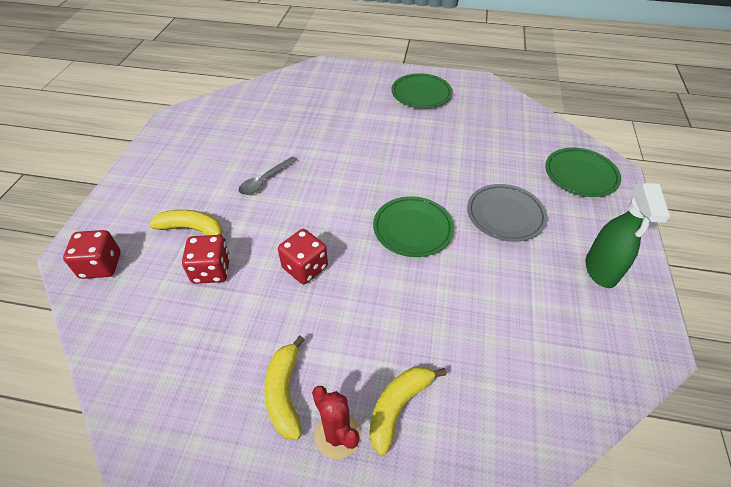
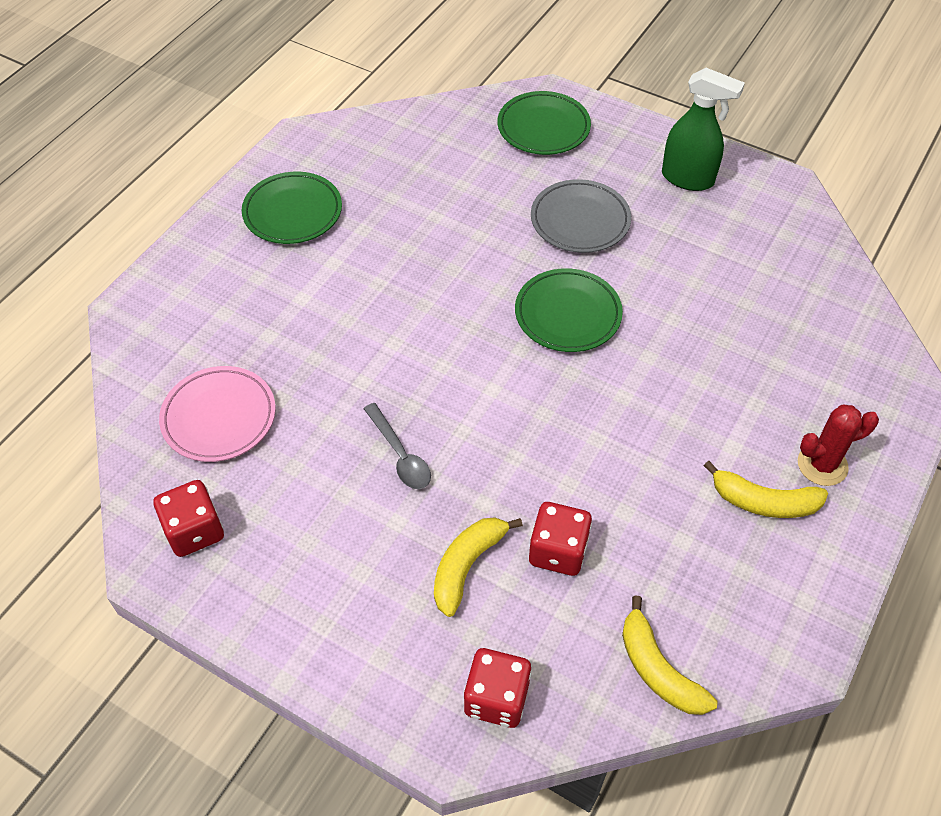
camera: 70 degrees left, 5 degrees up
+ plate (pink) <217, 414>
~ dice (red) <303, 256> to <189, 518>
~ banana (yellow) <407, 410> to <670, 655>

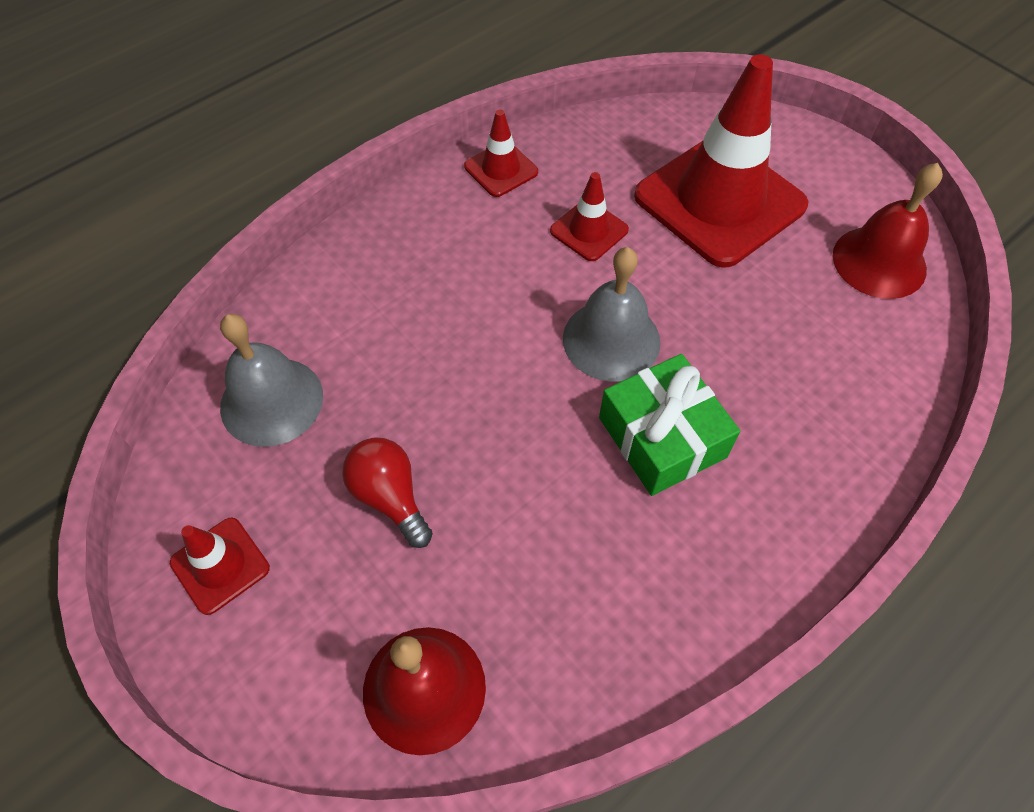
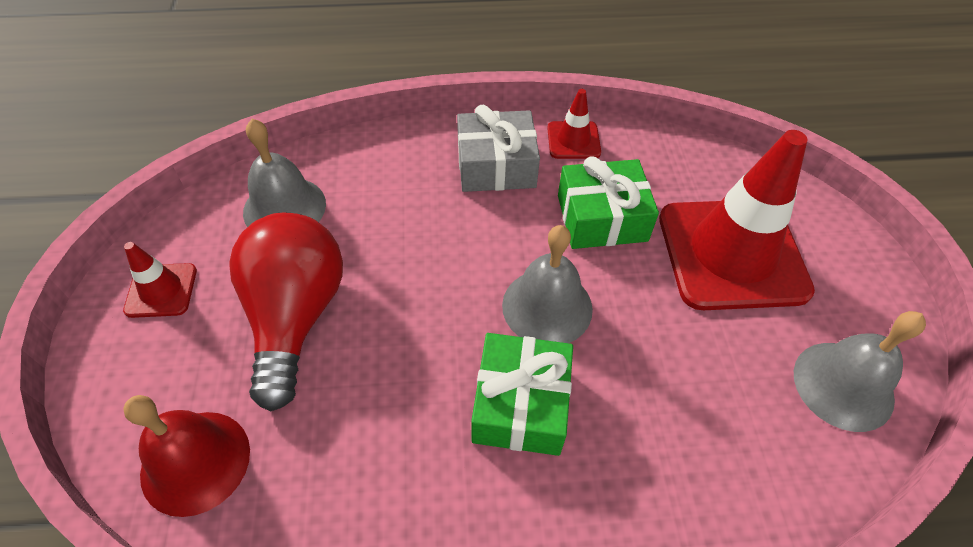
camera: 35 degrees right, 5 degrees down
+ gift (grey) <498, 148>
~ traffic cone (red) <589, 216> to gift (green) <608, 202>
~ bell (red) <888, 231> to bell (grey) <860, 371>
~ light bulb (red) <387, 492> = <286, 312> x1.85

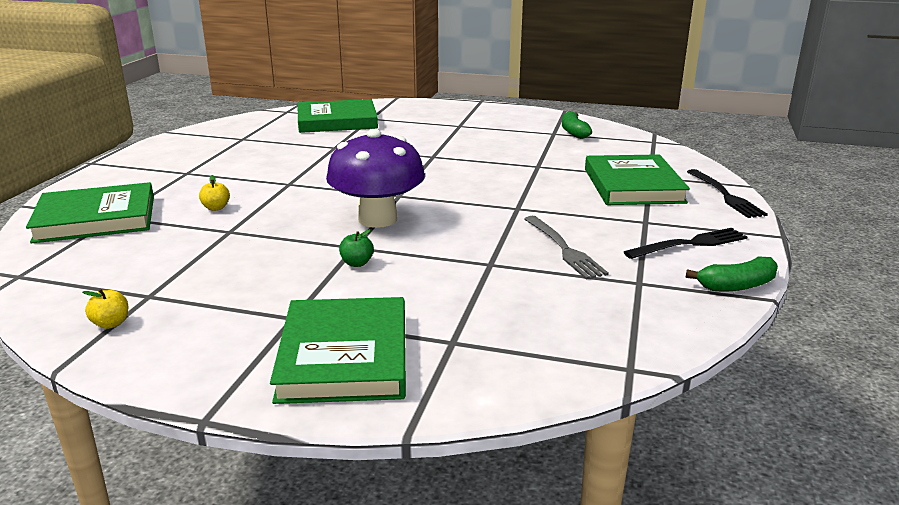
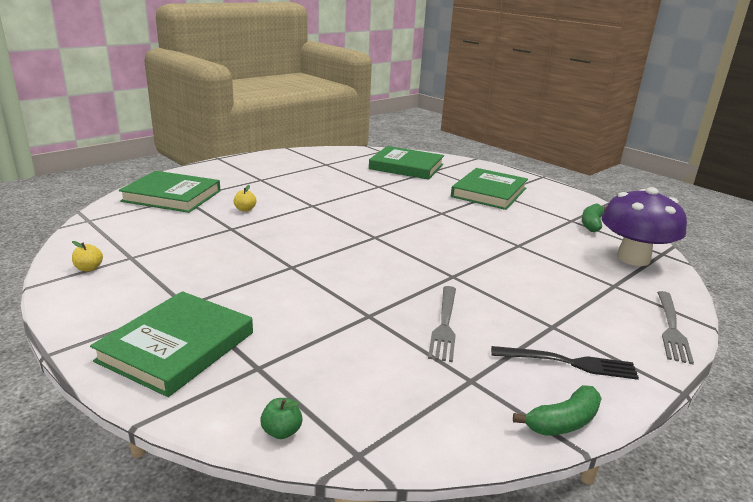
camera: 30 degrees right, 0 degrees up
~ mushroom (purple) <375, 178> to <644, 226>
~ apple (green) <356, 248> to <281, 418>
~ book (green) <637, 179> to <489, 189>
~ fork (black) <727, 193> to fork (grey) <675, 327>
~ banana (green) <732, 273> = <557, 410> 45 degrees counterclockwise

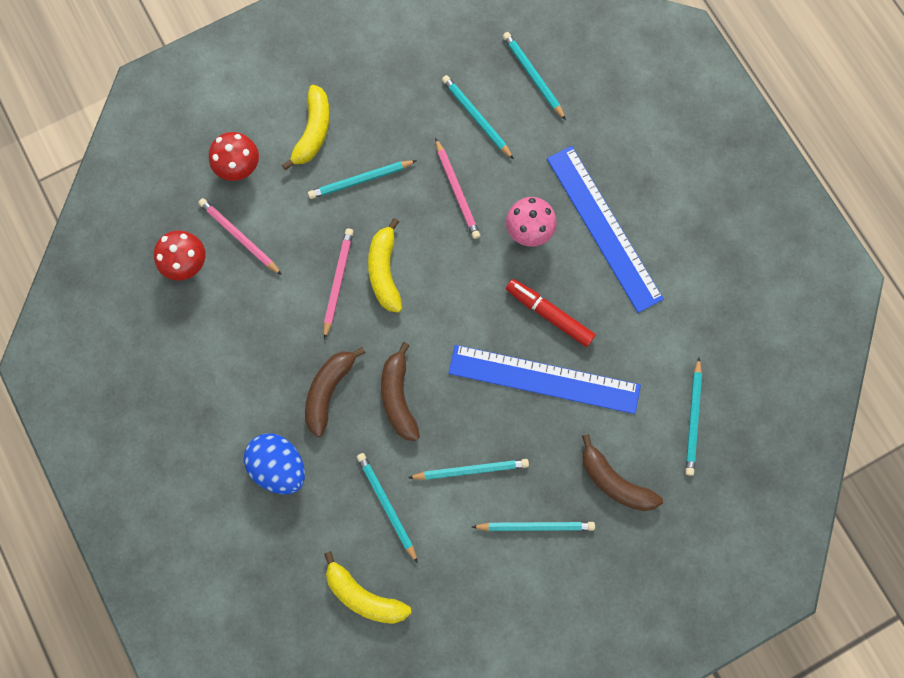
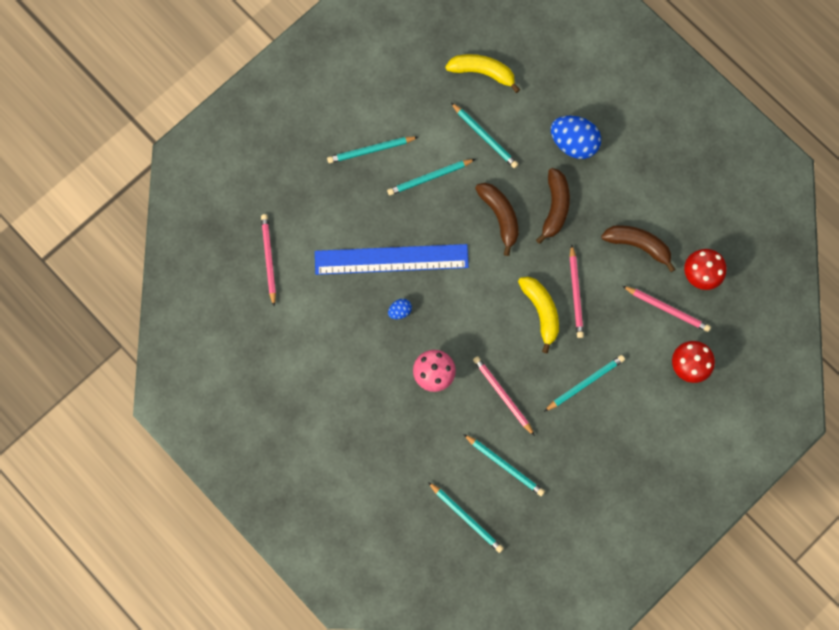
camera: 165 degrees right, 0 degrees up
- banana (yellow) <306, 127>
- ruler (blue) <605, 229>
~ banana (brown) <622, 472> to <638, 248>
~ marker (red) <551, 313> to egg (blue) <400, 309>
~ pencil (turquoise) <693, 417> to pencil (pink) <268, 260>

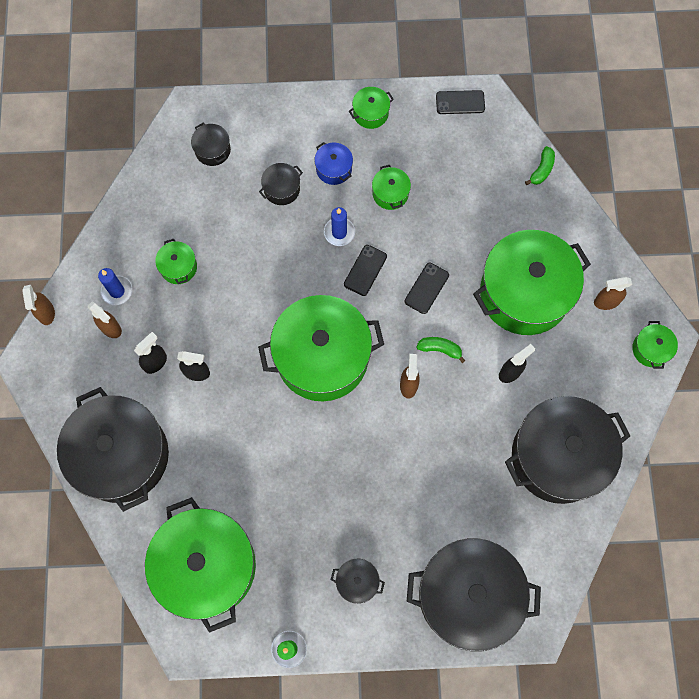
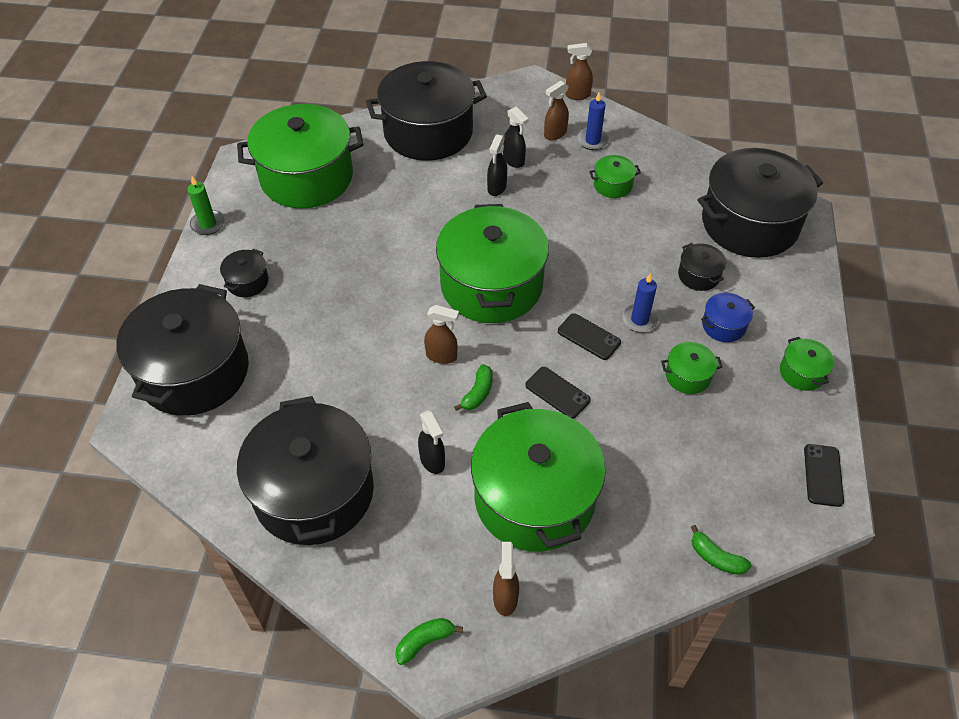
camera: 100 degrees right, 20 degrees down
~ pot (green) <655, 345> to banana (green) <429, 641>
~ pot (black) <211, 144> = <760, 203> x2.41

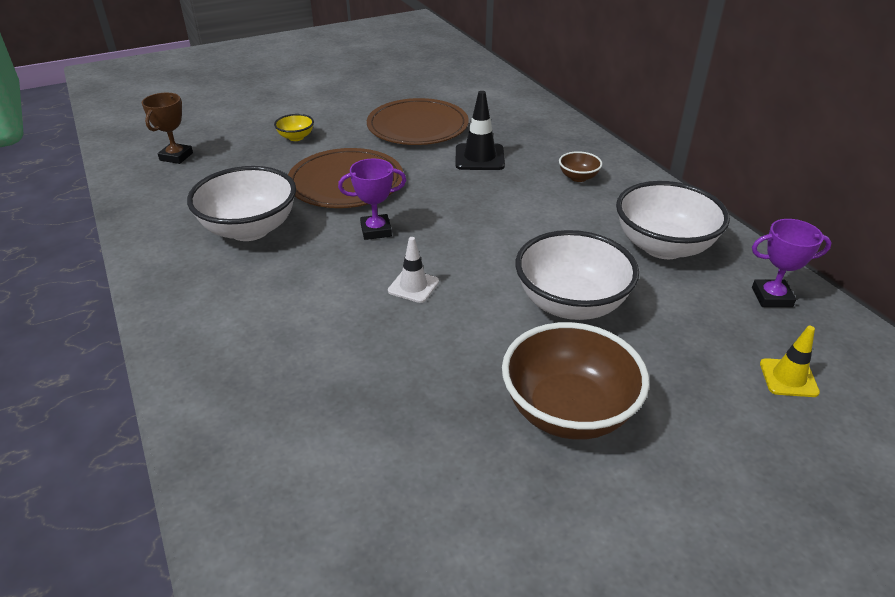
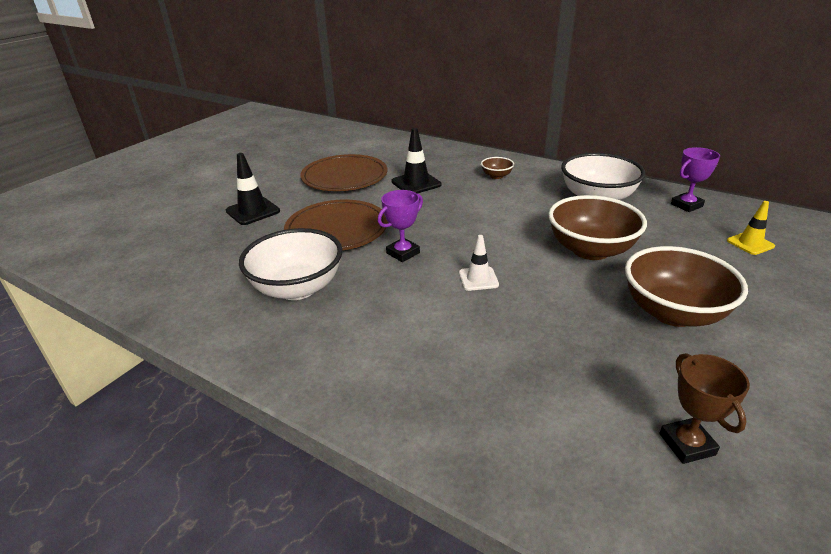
camera: 30 degrees left, 5 degrees down
~ trophy (brown) <167, 128> to <704, 408>
~ bowl (yellow) <294, 127> to traffic cone (black) <253, 189>
~ bowl (white) <577, 275> to bowl (brown) <597, 227>

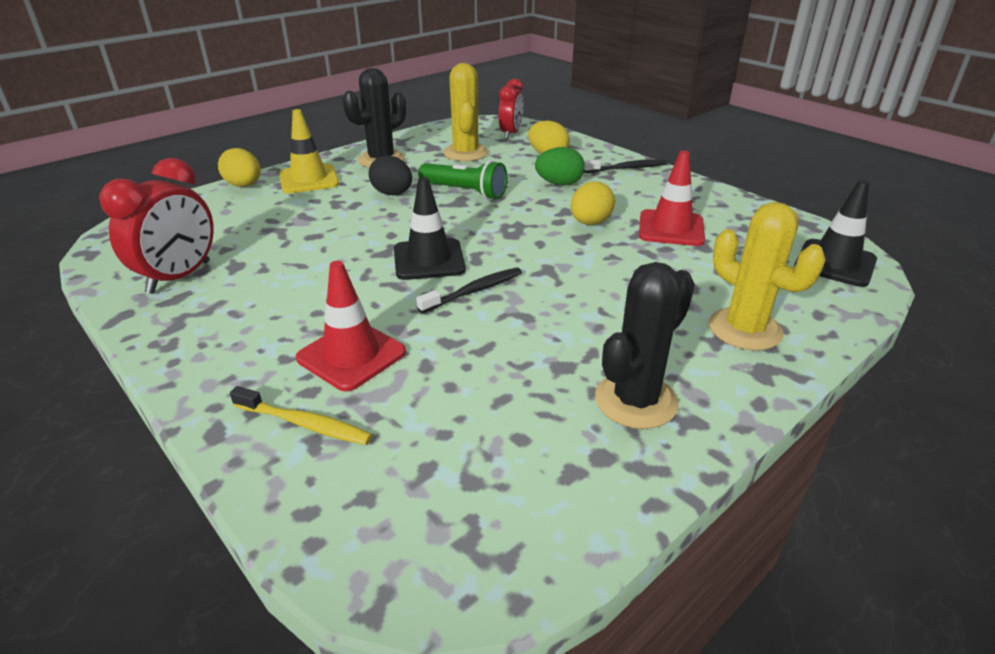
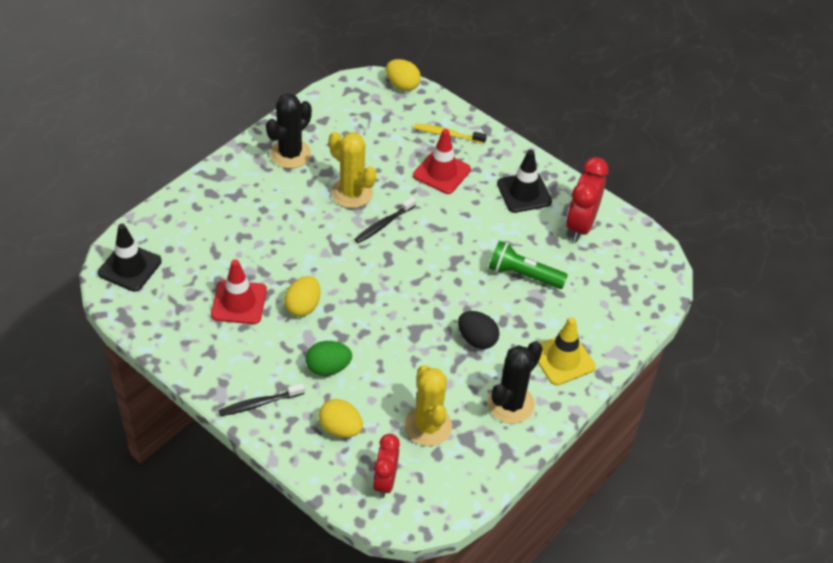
camera: 170 degrees right, 15 degrees up
~ egg (yellow) <239, 167> to <403, 75>
~ traffic cone (black) <430, 228> to <524, 181>
~ flashlight (green) <462, 180> to <528, 265>
~ cactus (yellow) <767, 276> to <352, 170>

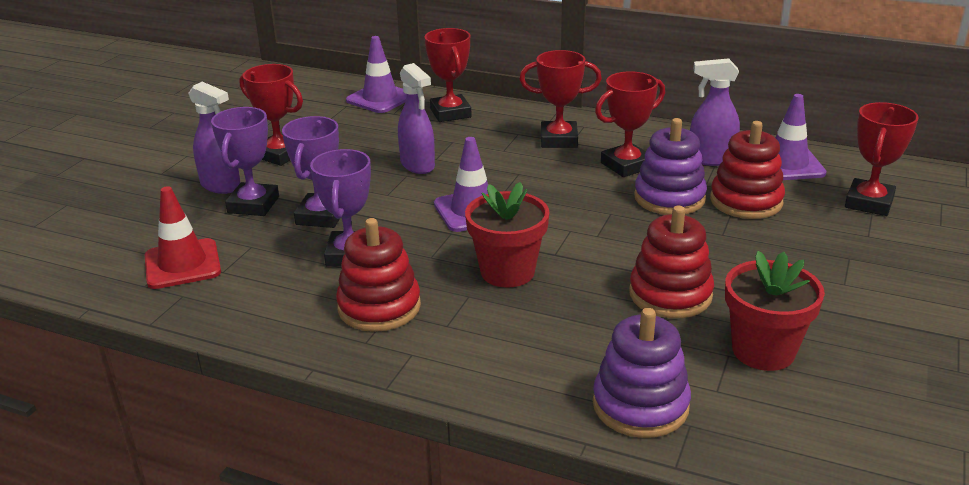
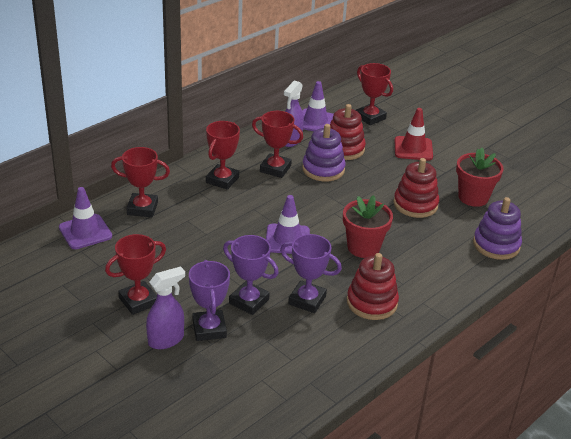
camera: 70 degrees left, 5 degrees up
- spray bottle (purple) <416, 118>
~ traffic cone (red) <183, 237> to <414, 134>
~ trophy (purple) <245, 161> = <209, 300> 45 degrees clockwise
~ trophy (red) <630, 124> = <277, 144> 60 degrees counterclockwise

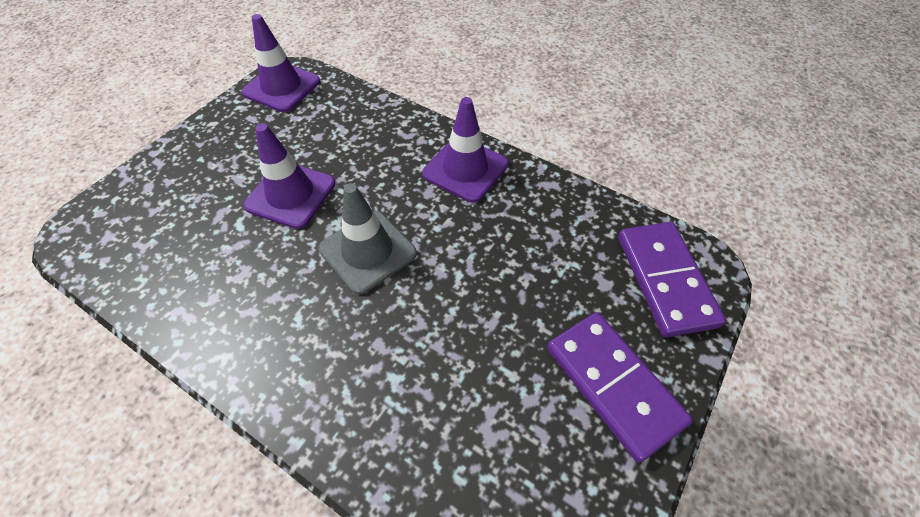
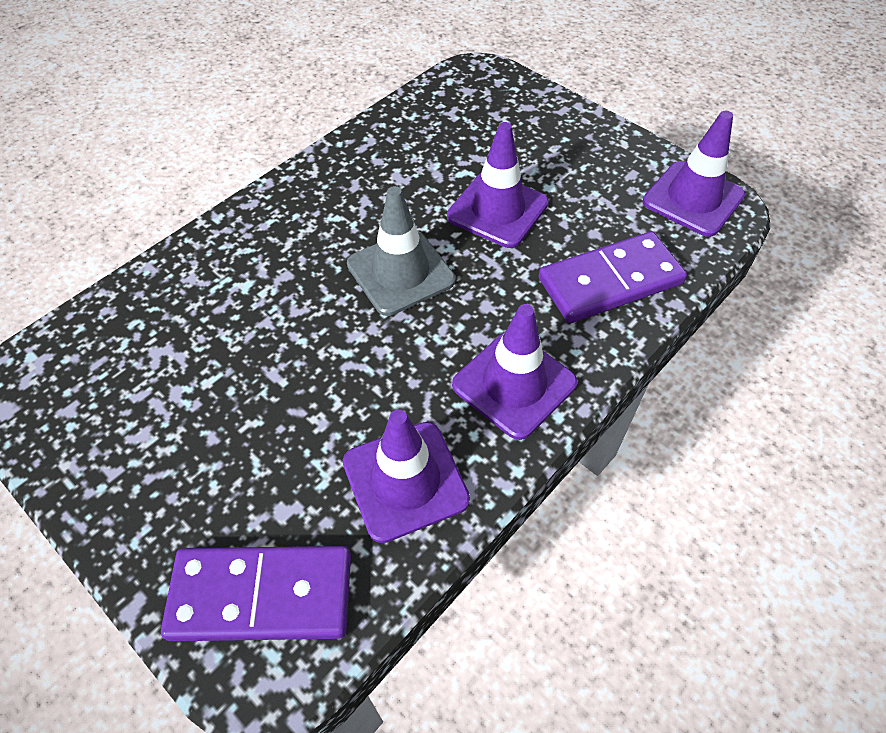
camera: 100 degrees right, 0 degrees up
+ traffic cone (purple) <406, 476>
~ domino (purple) <620, 387> to <613, 277>

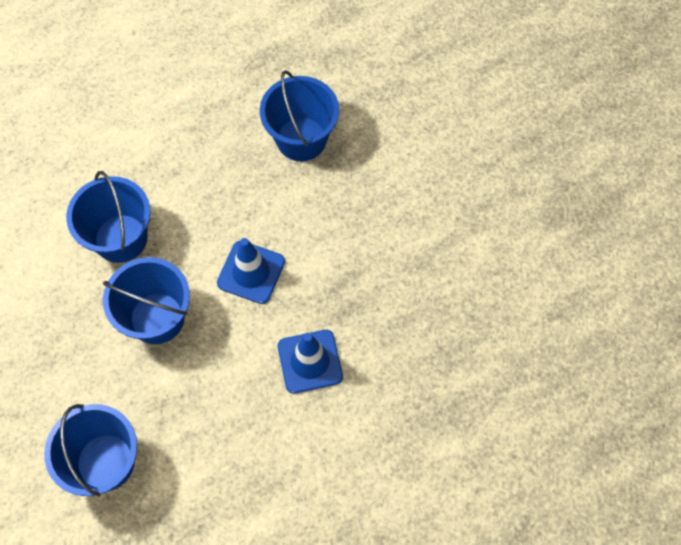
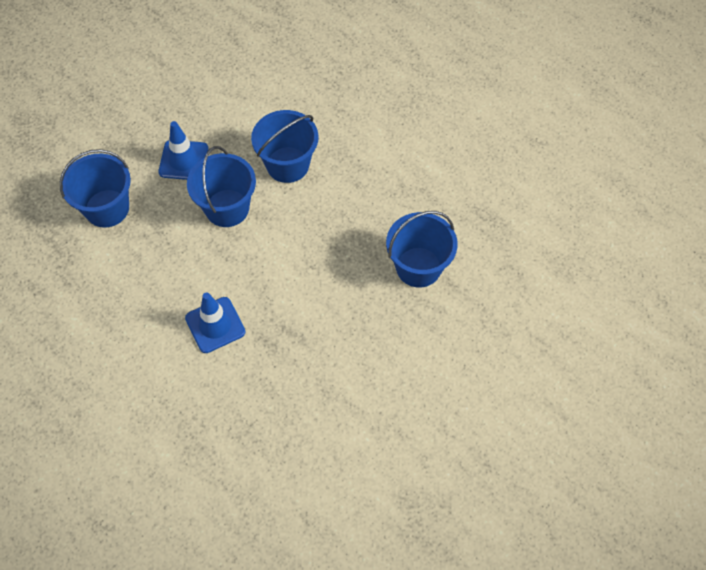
camera: 75 degrees right, 5 degrees down
~ traffic cone (blue) <251, 271> to <183, 150>

